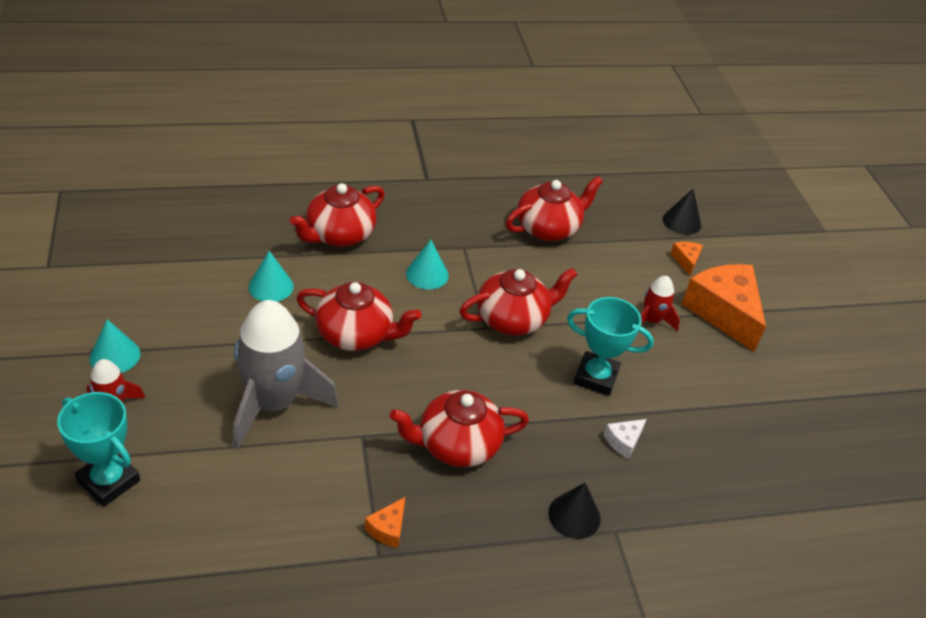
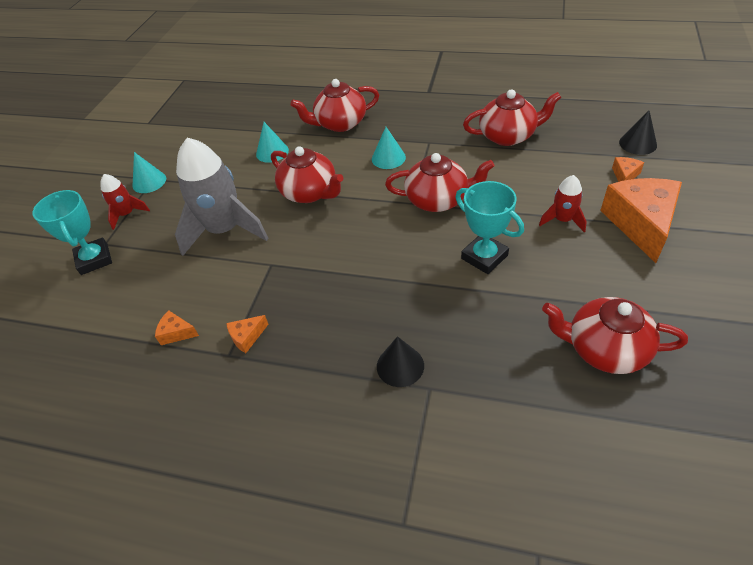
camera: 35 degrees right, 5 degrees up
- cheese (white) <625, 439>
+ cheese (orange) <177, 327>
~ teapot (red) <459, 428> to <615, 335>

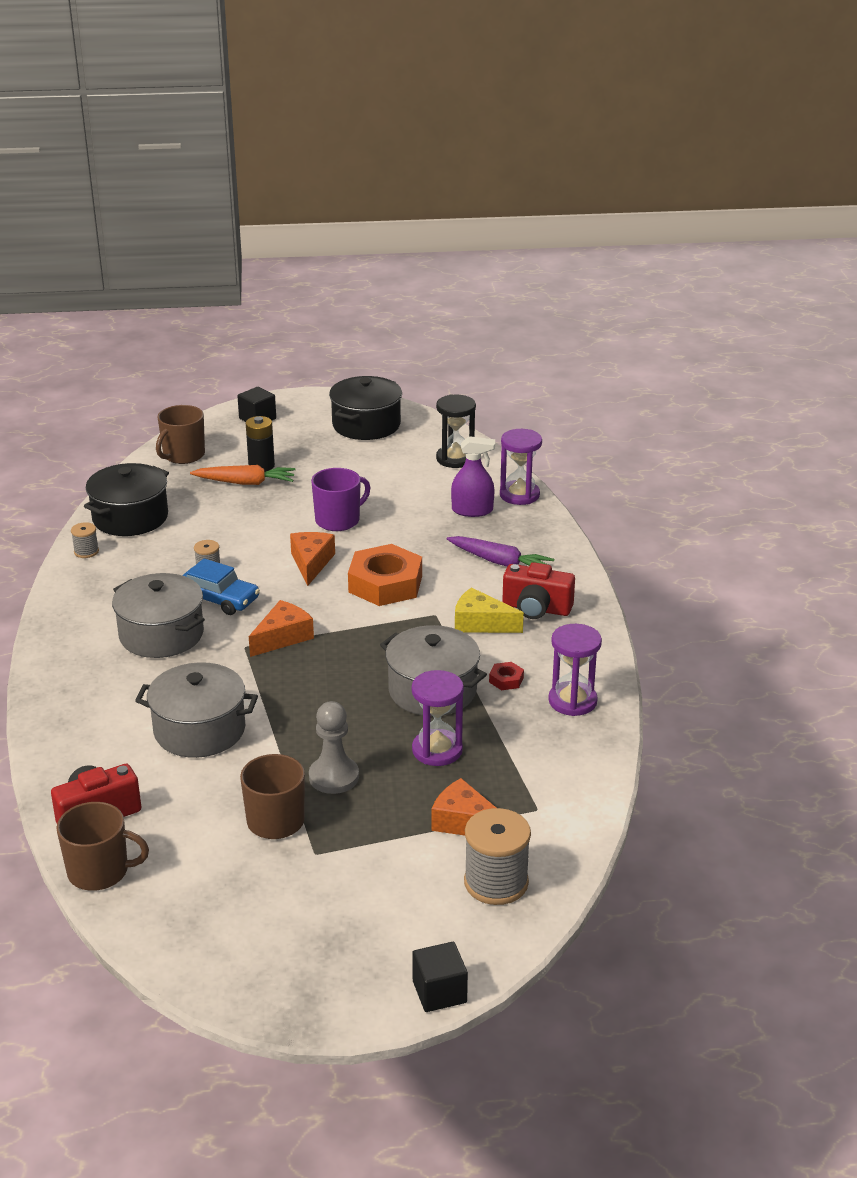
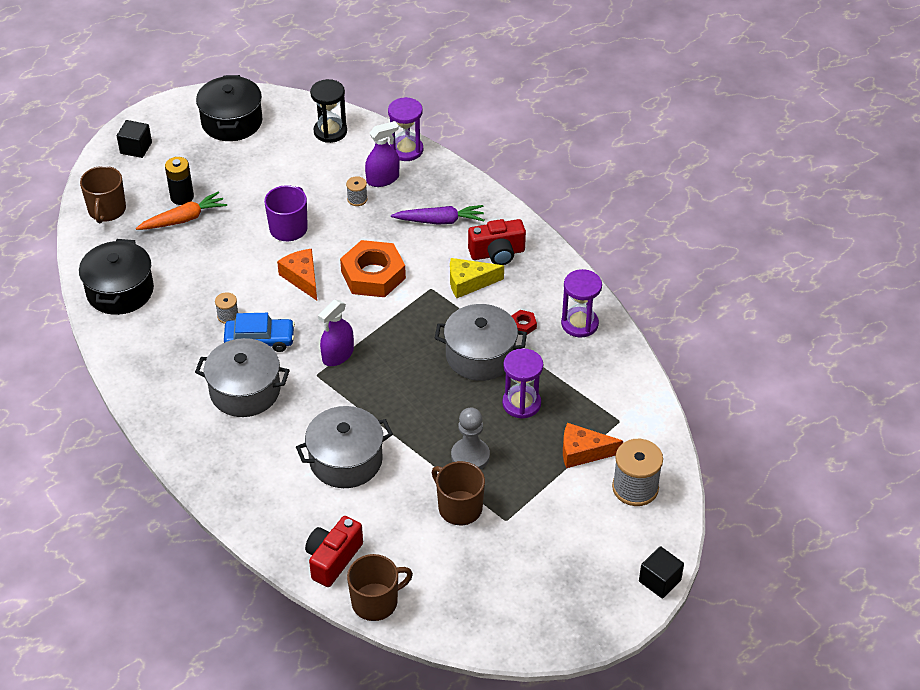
camera: 30 degrees left, 15 degrees up
~ spool (grey) <85, 540> to <357, 191>
~ cheese (orange) <281, 628> to spray bottle (purple) <336, 333>

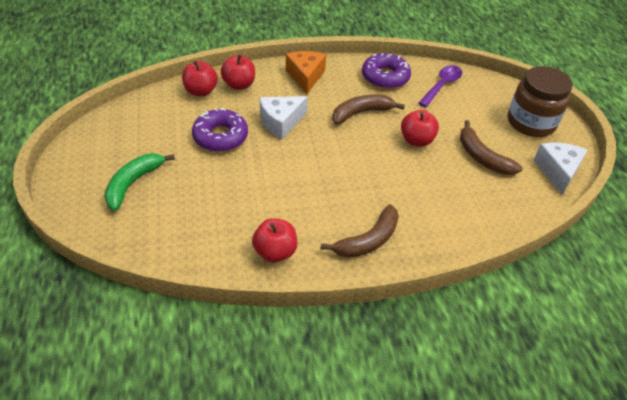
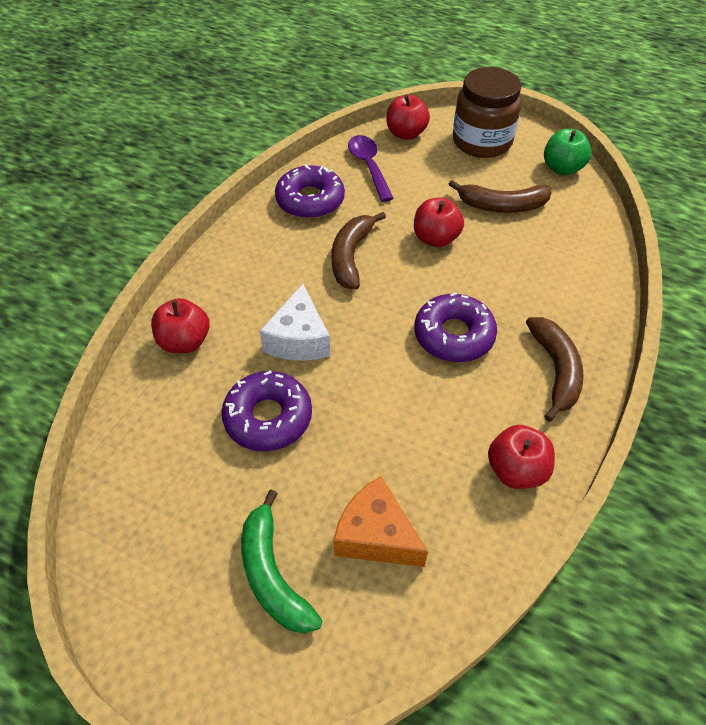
camera: 50 degrees left, 5 degrees up
+ donut (purple) <455, 327>
~ apple (red) <200, 78> to <408, 117>
~ cheese (orange) <306, 72> to <380, 521>
~ cheese (white) <561, 168> to apple (green) <568, 152>

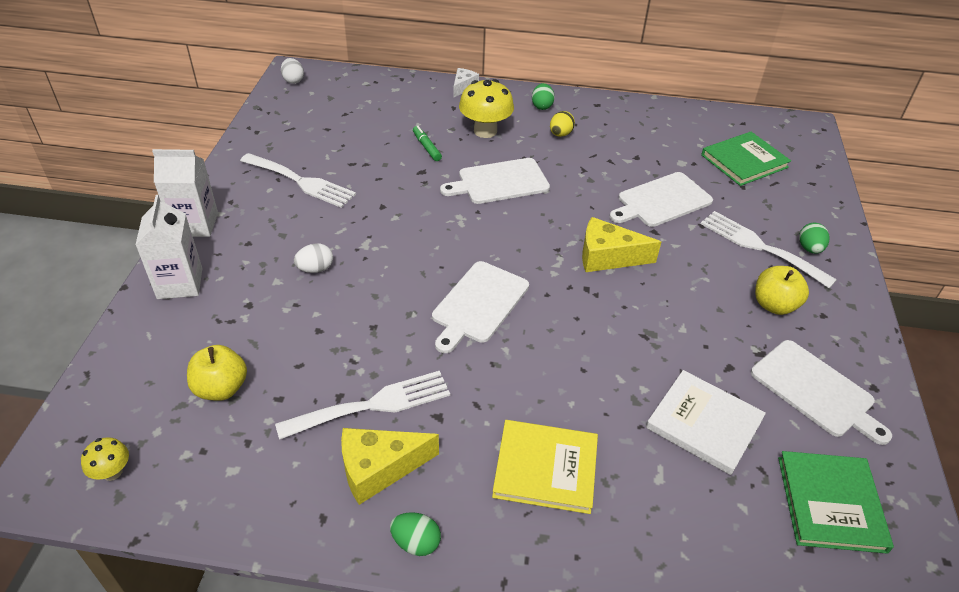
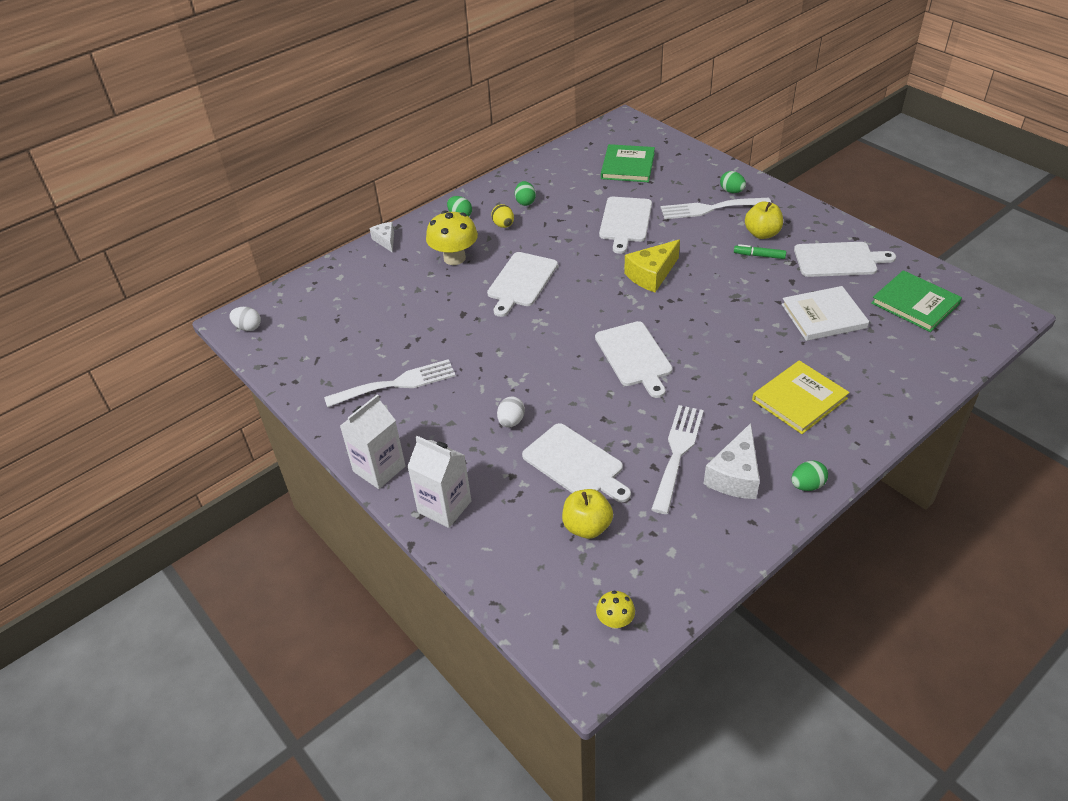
camera: 45 degrees left, 0 degrees up
+ egg (green) <525, 193>
+ cutting board (white) <576, 462>
~ marker (green) <427, 143> to <760, 251>
~ cheese (yellow) <390, 466> to cheese (white) <732, 461>

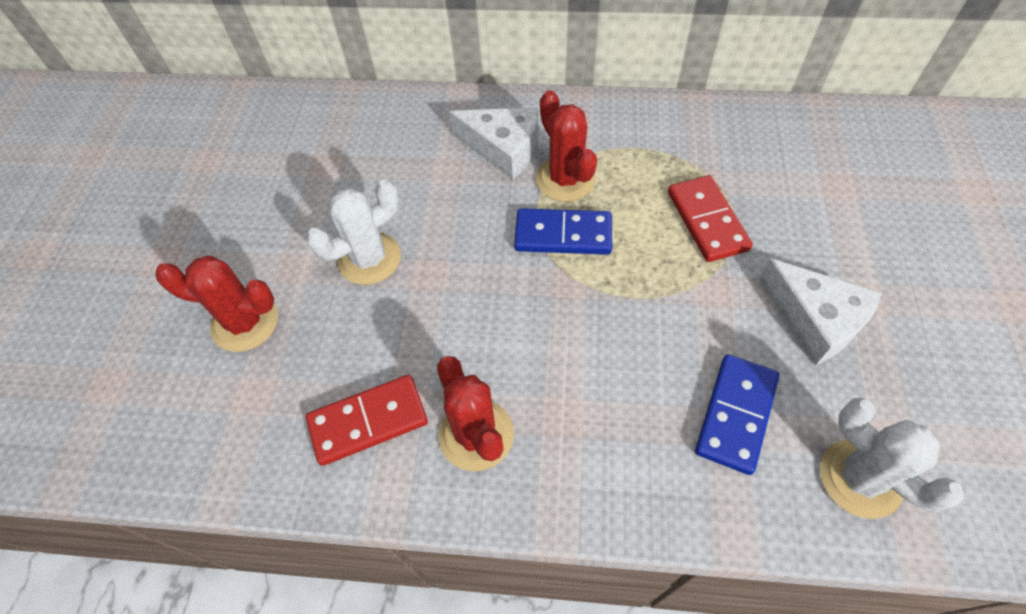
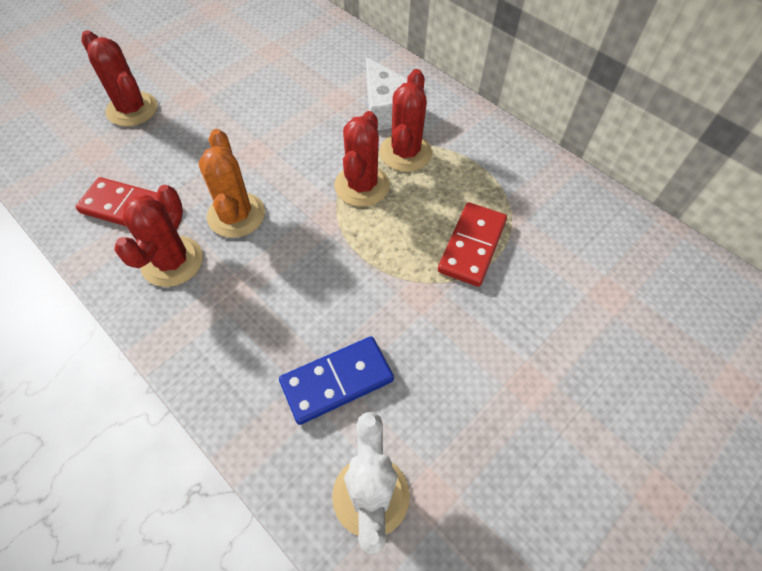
camera: 35 degrees right, 0 degrees up
- cactus (white) <353, 232>
- cheese (white) <820, 311>
+ cactus (orange) <232, 183>
~ domino (blue) <563, 231> to cactus (red) <362, 159>

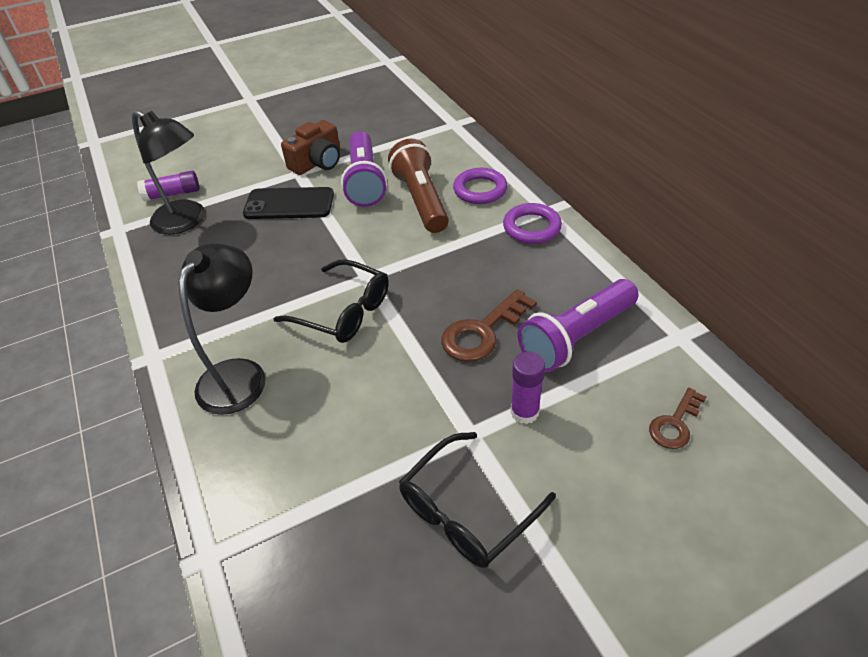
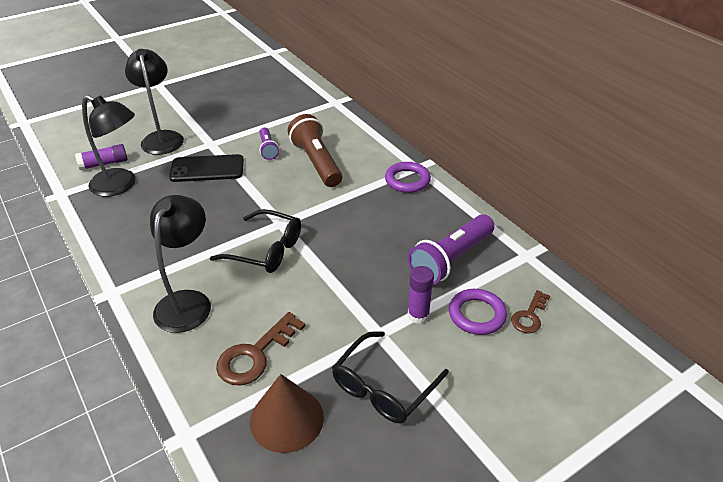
camera: 10 degrees left, 5 degrees down
- camera (brown) <310, 147>
+ lamp (black) <154, 102>
+ cone (brown) <287, 413>
~ key (brown) <489, 325> to <260, 349>
~ ring (purple) <480, 186> to <478, 312>
~ flashlight (purple) <364, 169> = <269, 143> x0.54

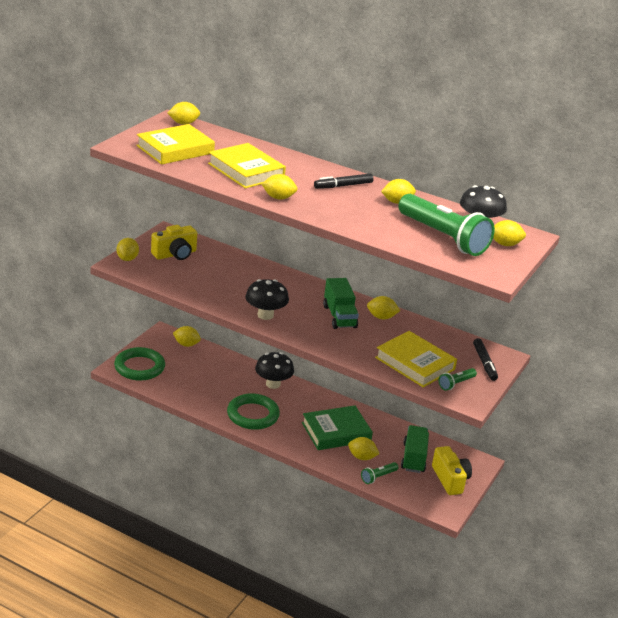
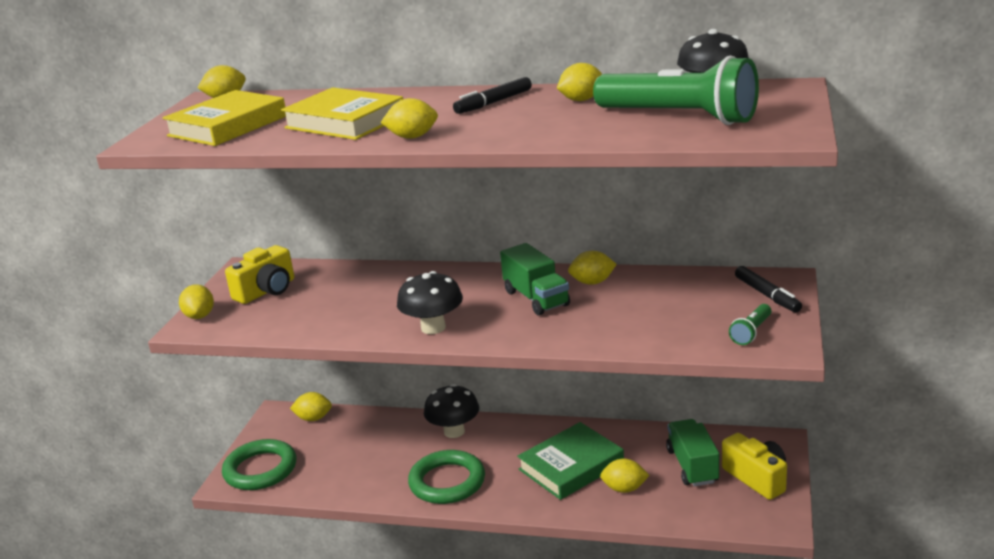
camera: 10 degrees left, 5 degrees down
- flashlight (green) <379, 473>
- book (yellow) <416, 359>
- lemon (yellow) <509, 233>

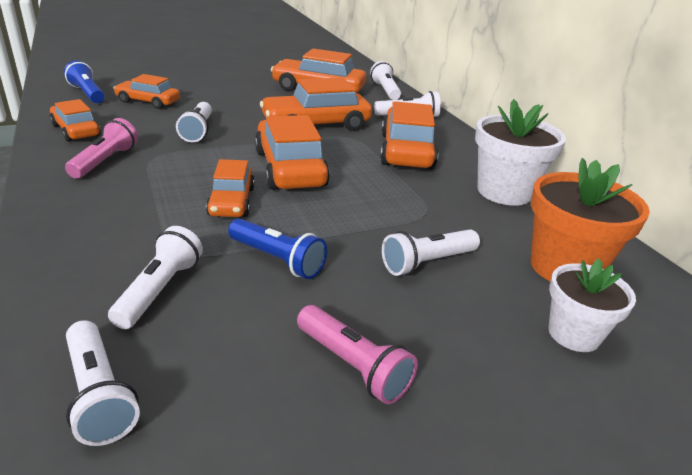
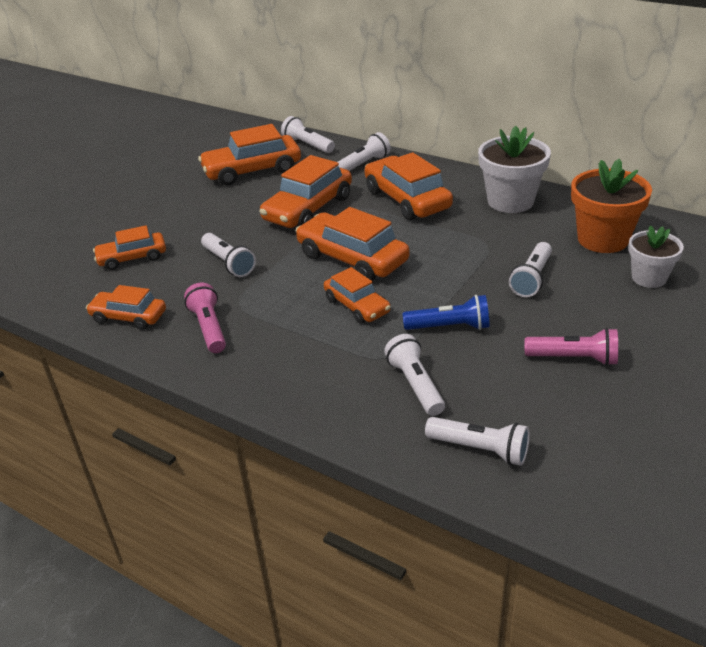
camera: 30 degrees left, 5 degrees up
- flashlight (blue) <84, 81>

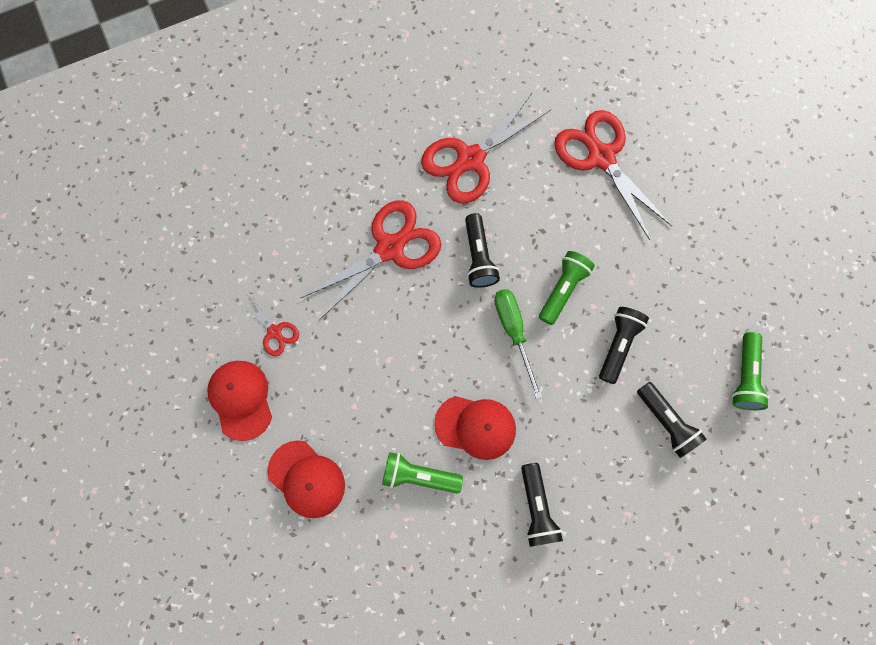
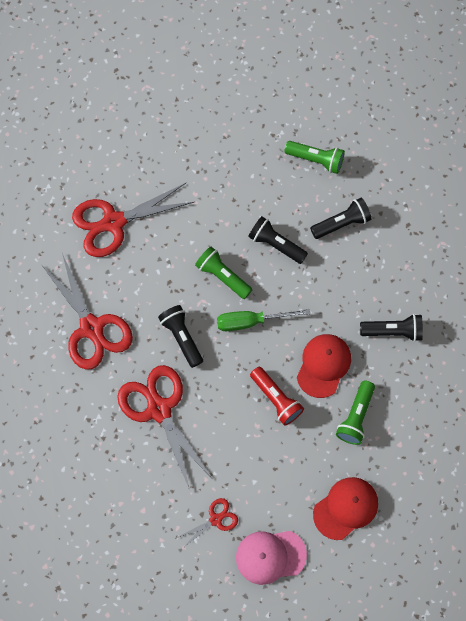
camera: 80 degrees left, 5 degrees down
+ flashlight (red) <277, 396>
~ cap (red) <239, 401> to cap (pink) <271, 558>
~ flashlight (black) <482, 250> = <180, 336> 120 degrees counterclockwise

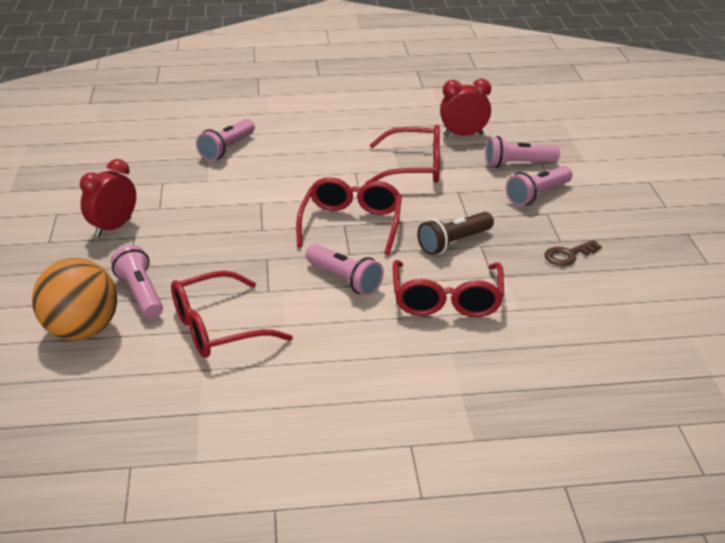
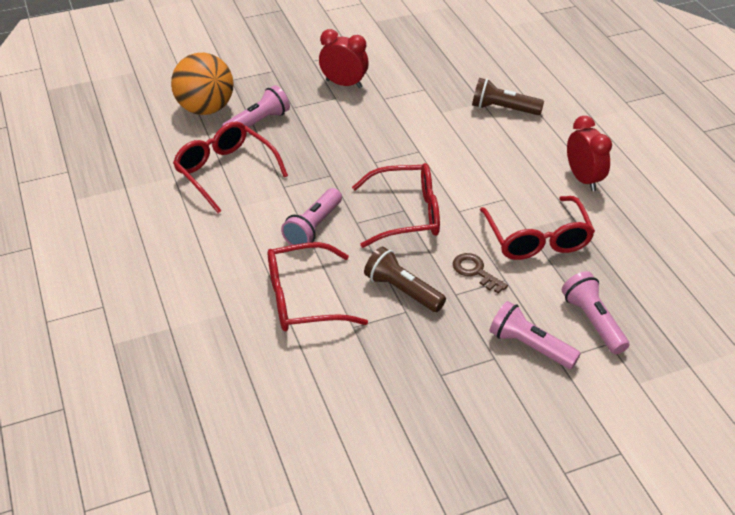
camera: 75 degrees right, 10 degrees up
~ clock (red) <465, 107> to <589, 153>
~ key (brown) <573, 253> to <480, 273>
~ flashlight (pink) <225, 140> to flashlight (brown) <508, 96>

